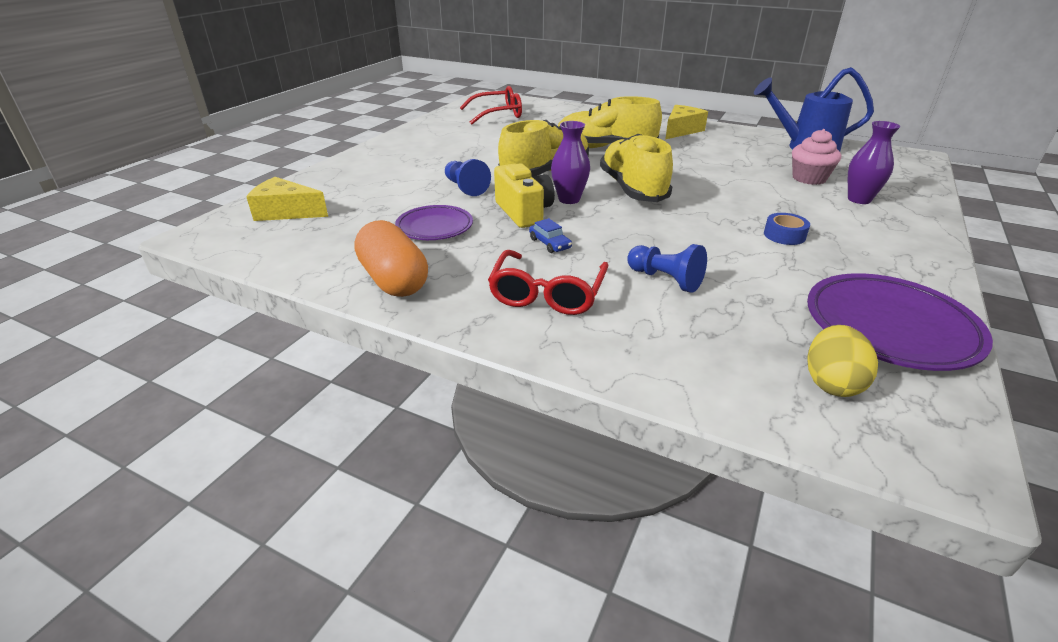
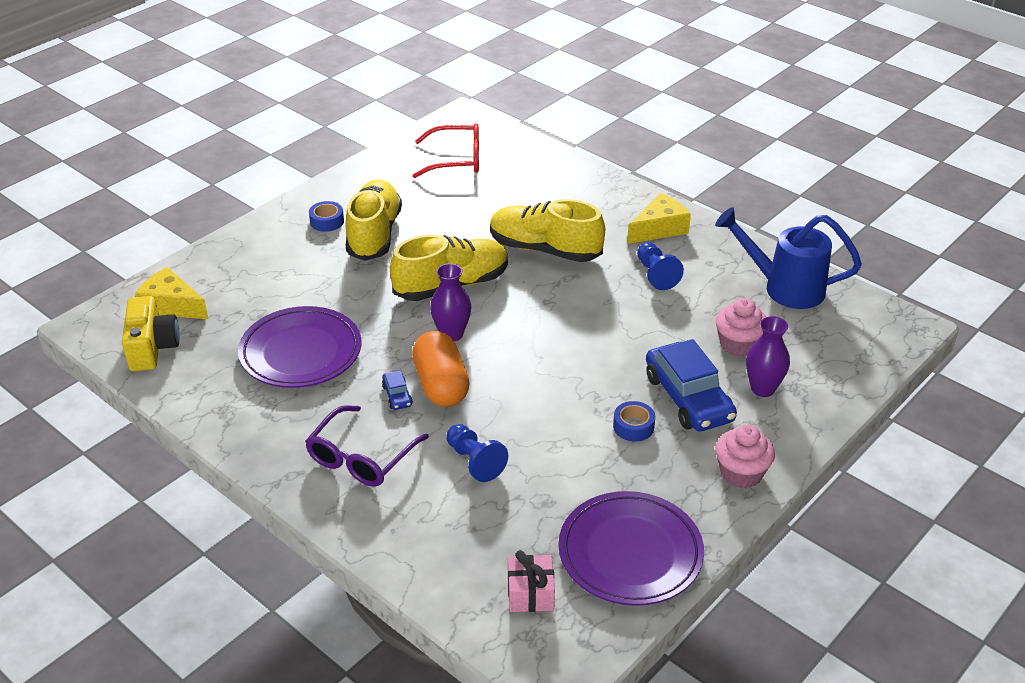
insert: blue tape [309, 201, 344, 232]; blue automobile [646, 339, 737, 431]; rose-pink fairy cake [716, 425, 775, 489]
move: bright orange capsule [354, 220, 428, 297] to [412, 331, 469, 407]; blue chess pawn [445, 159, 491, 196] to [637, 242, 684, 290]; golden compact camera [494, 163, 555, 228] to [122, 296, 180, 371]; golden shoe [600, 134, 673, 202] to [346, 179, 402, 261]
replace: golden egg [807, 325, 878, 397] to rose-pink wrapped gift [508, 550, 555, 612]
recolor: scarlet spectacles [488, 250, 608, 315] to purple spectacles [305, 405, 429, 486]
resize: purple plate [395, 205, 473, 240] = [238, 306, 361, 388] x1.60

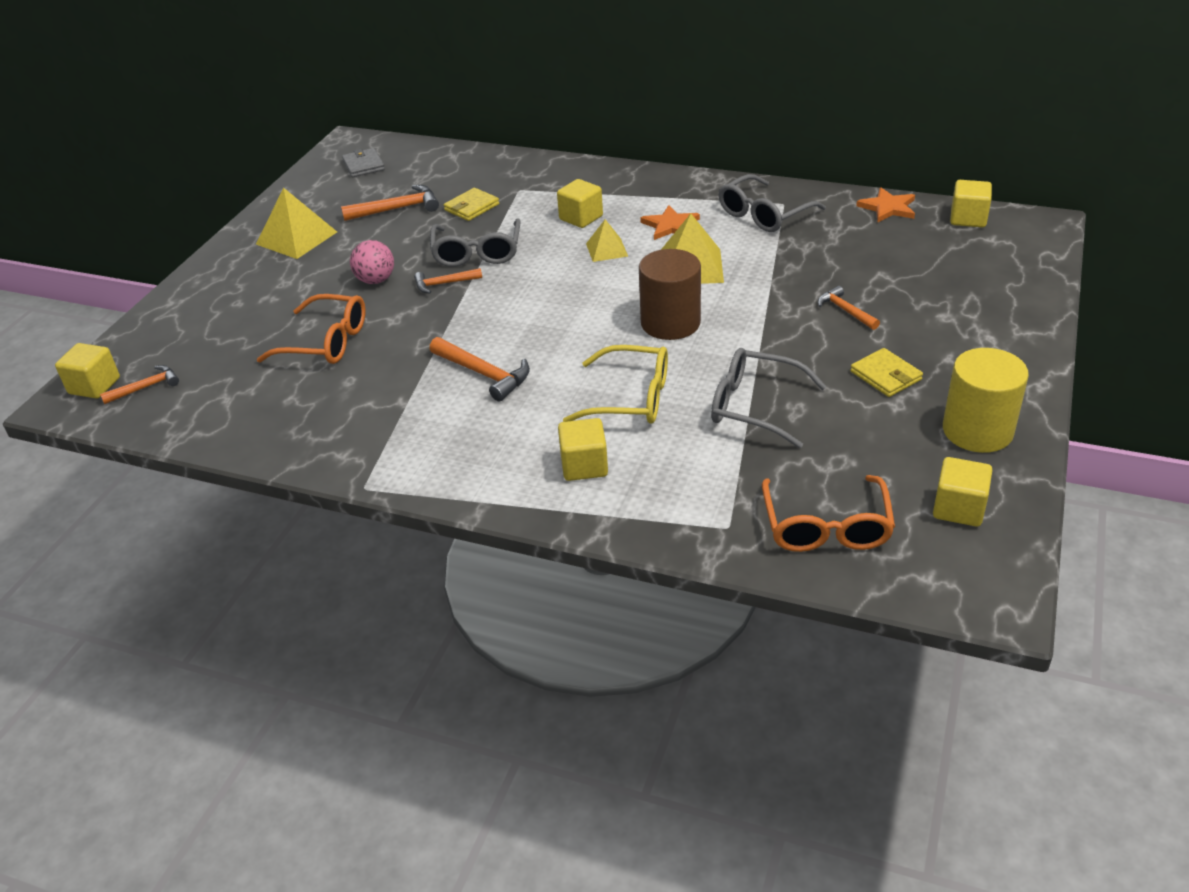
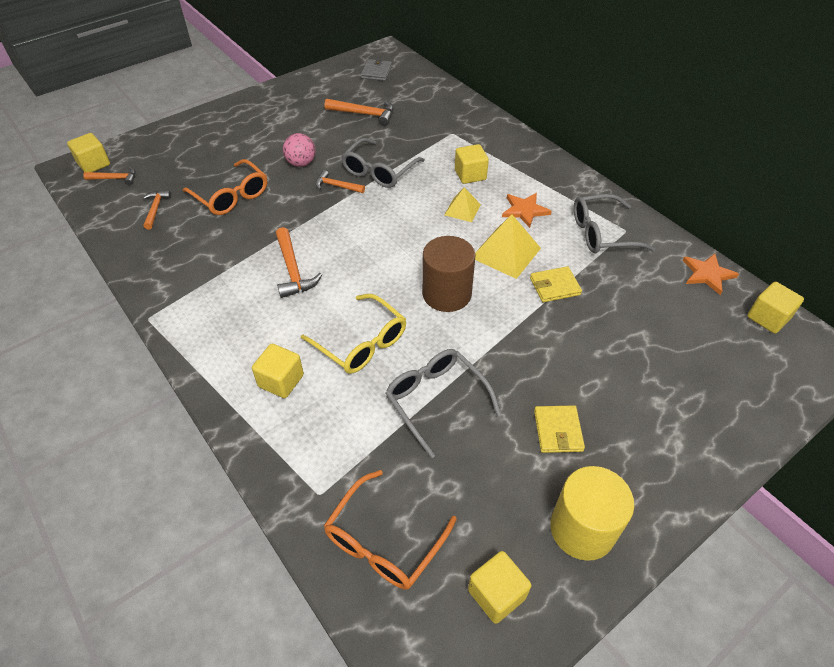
delete: golden pyramid [256, 188, 337, 259]
move: golden card wallet [444, 188, 499, 221] to [530, 266, 582, 302]; bright orange carpenter's hammer [818, 286, 880, 330] to [143, 191, 171, 229]

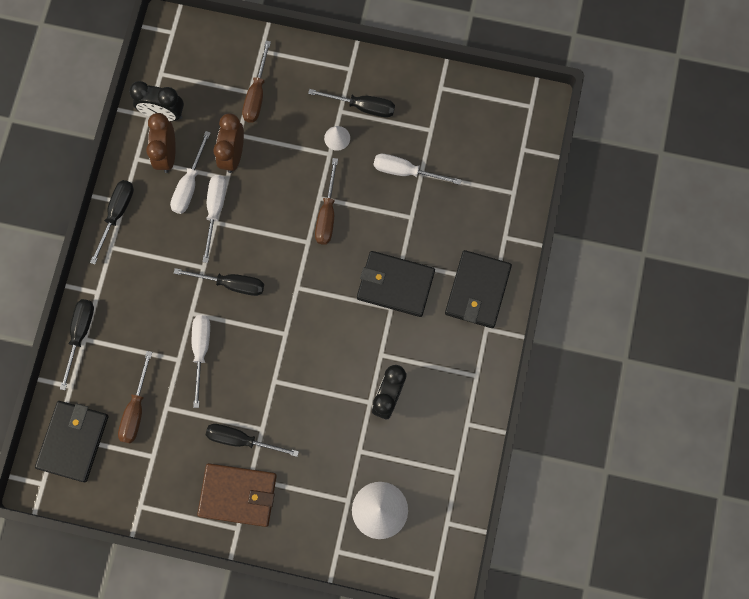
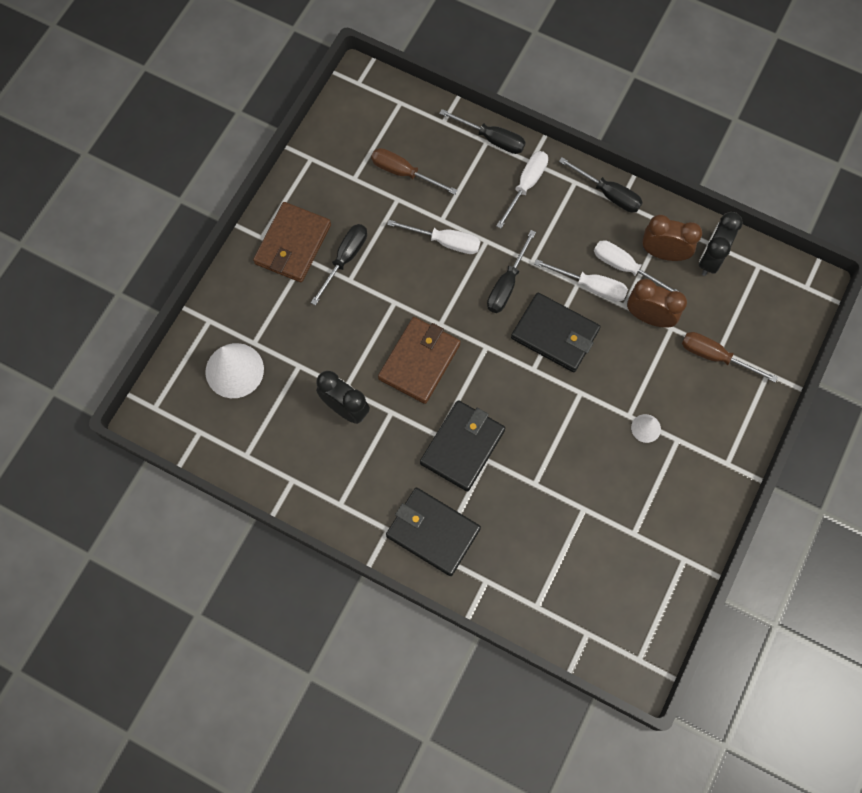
delete: black flat screwdriver [308, 89, 395, 118]; brown flat screwdriver [315, 158, 338, 245]
insert: brown card wallet [378, 317, 461, 404]
move: black card wallet [35, 401, 108, 482] to [511, 293, 601, 372]; pure white flat screwdriver [374, 154, 461, 185] to [496, 151, 548, 229]

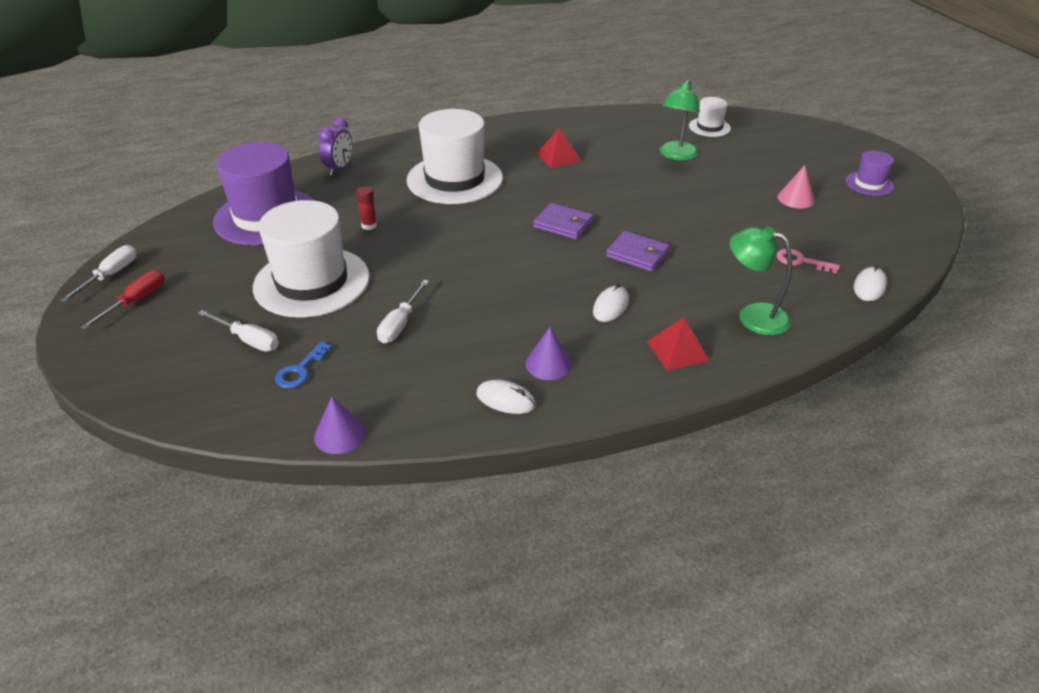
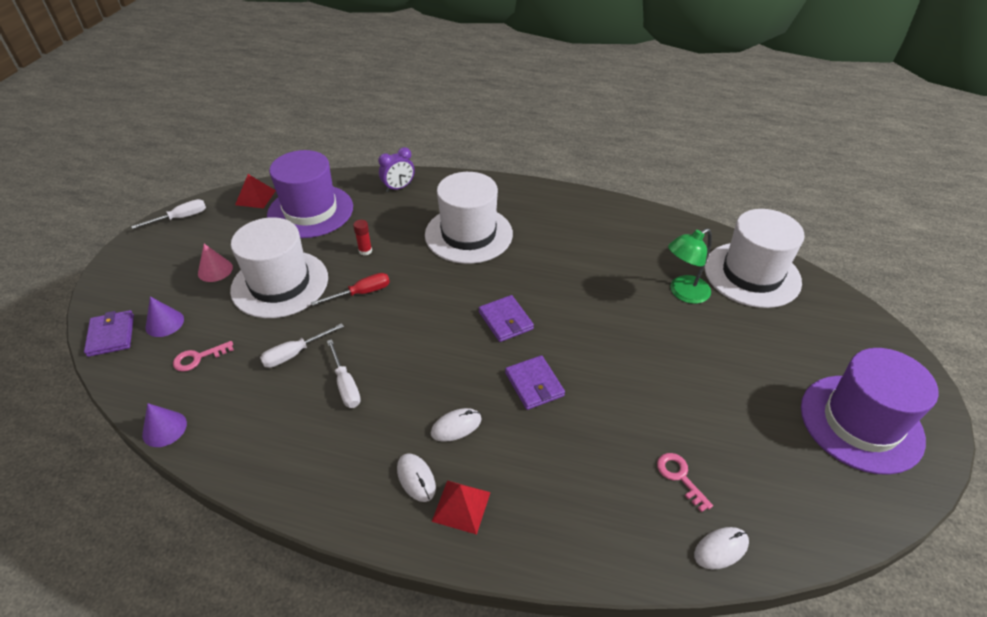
delete: leaf-green reading lamp [730, 227, 792, 336]
insert: purple card wallet [84, 310, 134, 357]
move: scarlet flat screwdriver [81, 270, 165, 330] to [311, 273, 390, 306]; pure white flat screwdriver [198, 310, 279, 351] to [327, 339, 361, 408]; pure white computer mouse [476, 380, 536, 414] to [397, 453, 436, 502]; purple cone shape [525, 327, 572, 380] to [146, 297, 184, 337]; scarlet pyramid [536, 128, 581, 168] to [235, 174, 276, 208]; rose-pink cone shape [778, 165, 814, 208] to [198, 244, 233, 282]
recolor: blue latchkey [275, 341, 332, 389] to rose-pink latchkey [173, 341, 234, 372]
resize: pure white tall hat [689, 97, 731, 137] = [704, 209, 805, 308] x2.10; purple tall hat [845, 151, 894, 196] = [801, 348, 938, 475] x2.10

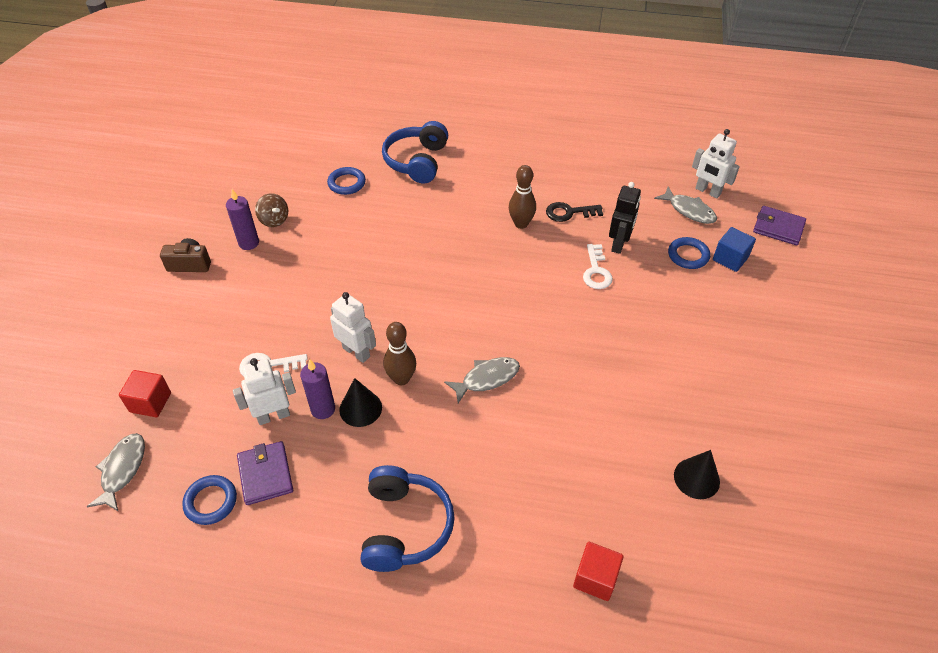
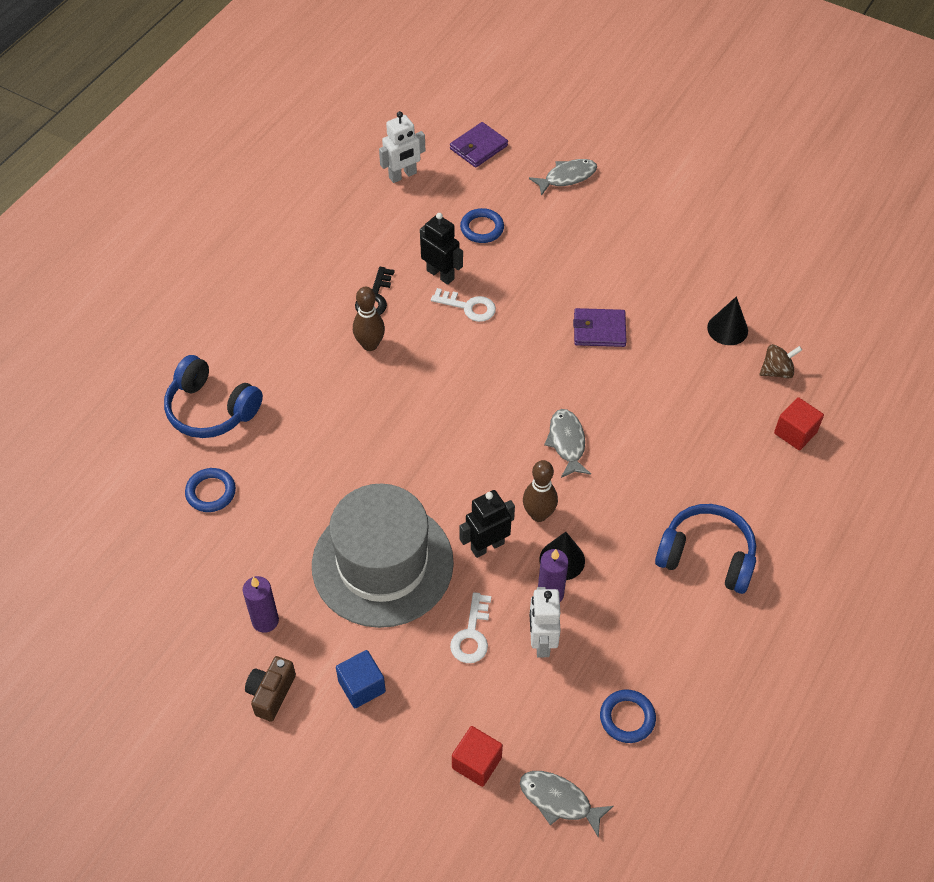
insert: ash-grey tall hat [312, 483, 454, 628]
move: purple card wallet [237, 441, 293, 505] to [573, 308, 627, 347]; brown toy top [255, 193, 288, 227] to [759, 344, 802, 378]; ash-grey toy fish [654, 187, 717, 224] to [529, 159, 597, 196]; blue solid cube [713, 227, 756, 272] to [336, 650, 386, 708]
recolor: pure white toy robot [330, 292, 376, 363] to black toy robot [459, 490, 515, 558]

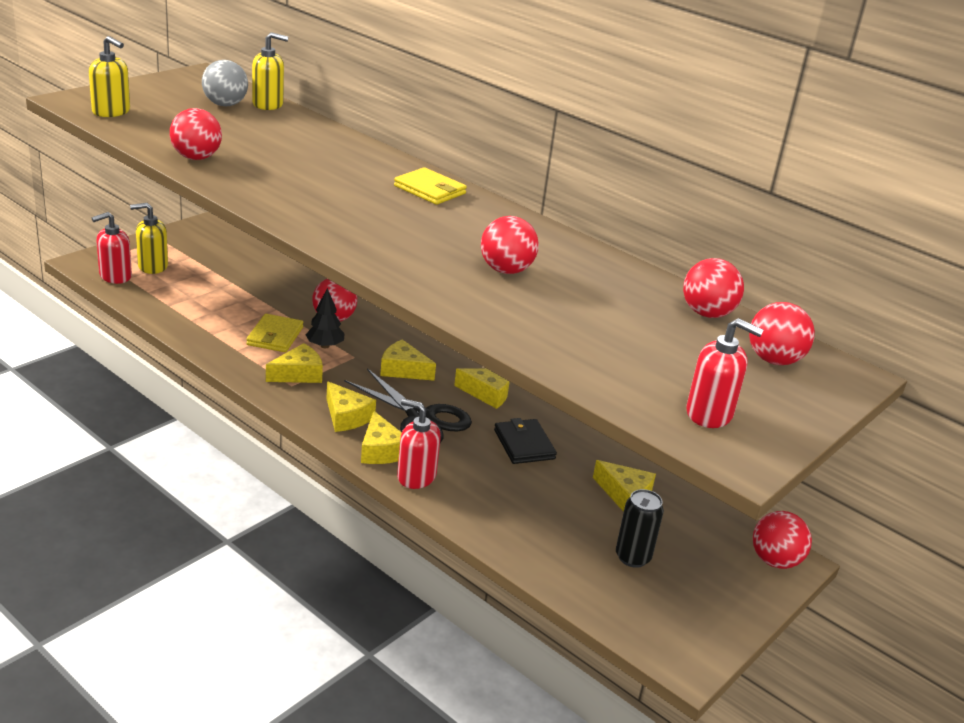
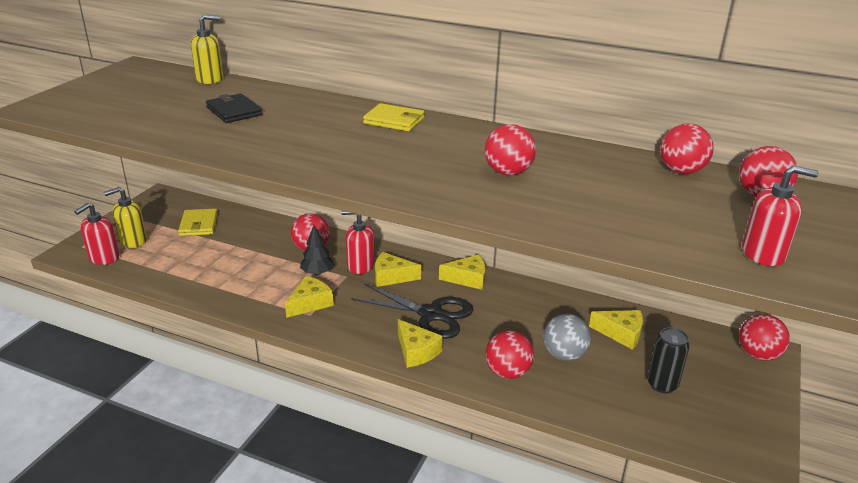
delete: golden soap dispenser [89, 36, 130, 117]; golden cheese [327, 381, 376, 432]
move: scarlet play ball [170, 108, 222, 160] to [486, 330, 534, 379]; ash-grey play ball [202, 60, 248, 106] to [544, 314, 591, 361]; golden card wallet [246, 314, 303, 352] to [178, 209, 218, 236]; scarlet soap dispenser [397, 398, 441, 489] to [341, 211, 374, 274]; black card wallet [494, 418, 557, 464] to [206, 93, 262, 123]

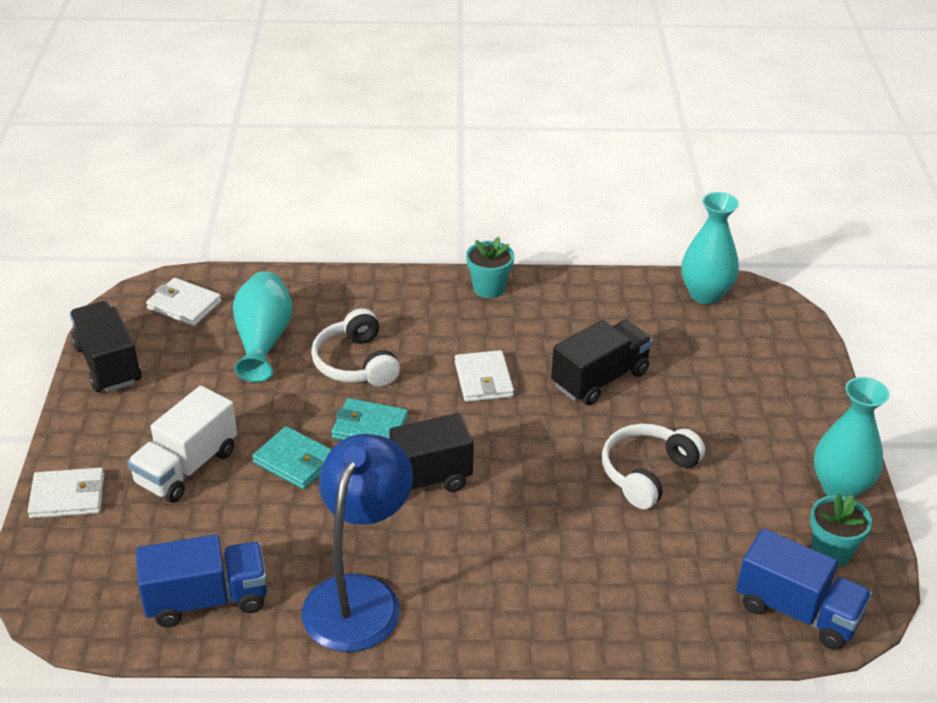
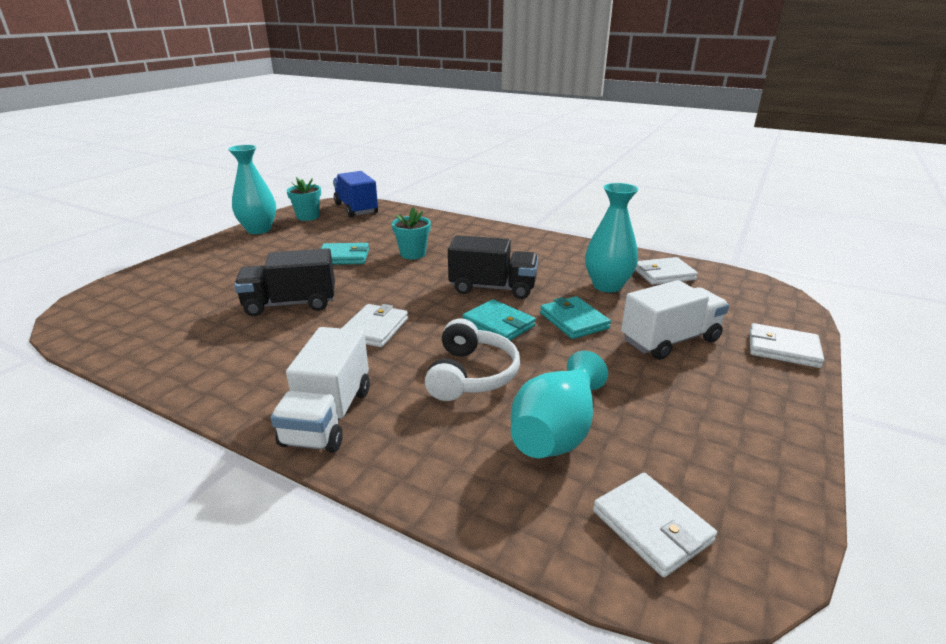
delete: black lorry [70, 301, 142, 392]; blue reading lamp [302, 434, 413, 652]
insert: pure white lorry [271, 327, 370, 453]
move: aqua flower pot [466, 237, 514, 298] to [392, 207, 431, 259]; aqua tall vase [681, 192, 739, 304] to [585, 183, 639, 292]
replace: blue lorry [136, 534, 267, 627] to pure white card wallet [635, 257, 698, 285]; pure white headset [602, 424, 705, 509] to aqua card wallet [321, 243, 369, 265]

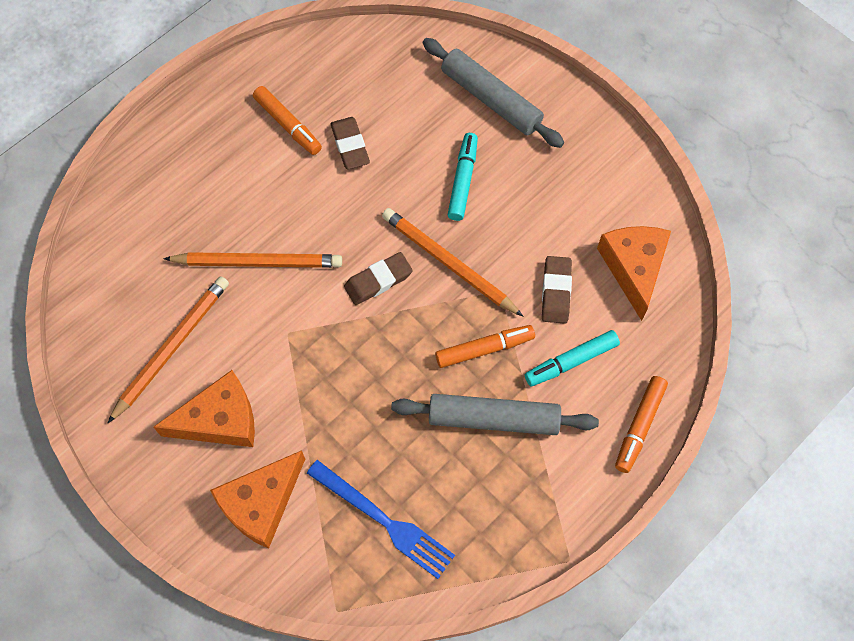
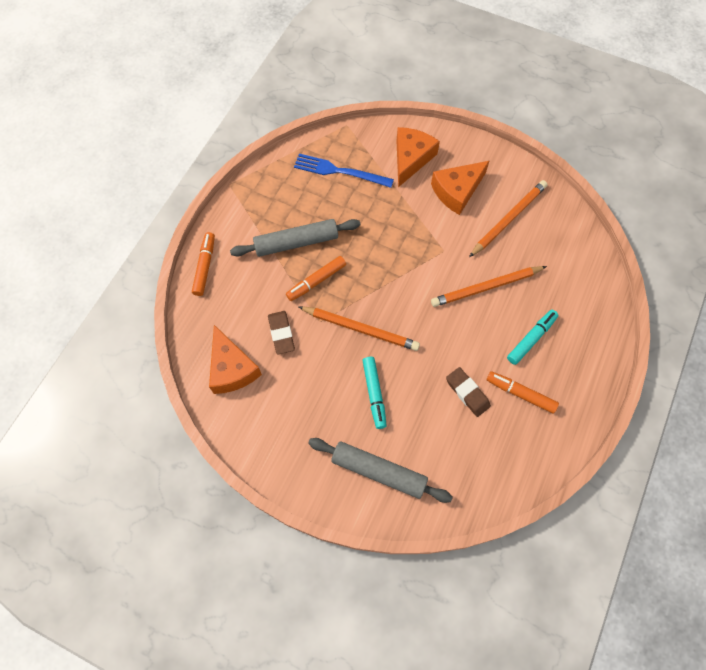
delete: brown eraser [344, 252, 413, 305]
move: aqua marker [525, 330, 620, 386] to [507, 310, 558, 365]
rotate: bright orange lead pencil [108, 276, 229, 423] = [469, 180, 547, 257] 150 degrees counterclockwise

